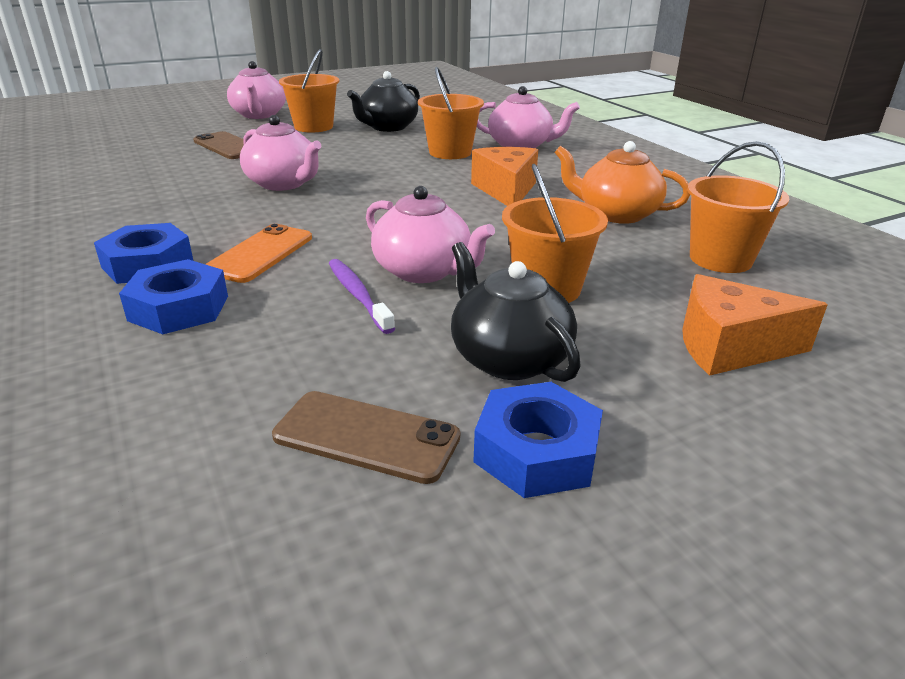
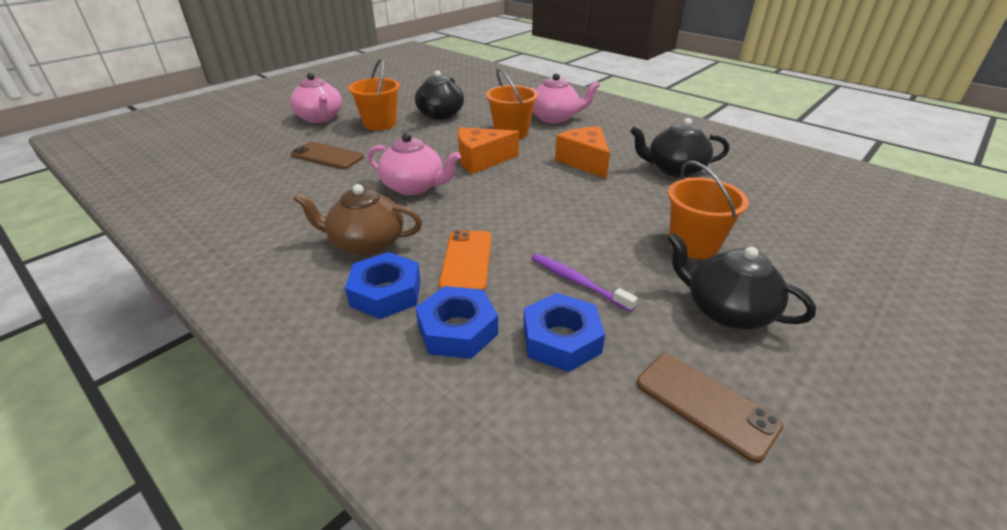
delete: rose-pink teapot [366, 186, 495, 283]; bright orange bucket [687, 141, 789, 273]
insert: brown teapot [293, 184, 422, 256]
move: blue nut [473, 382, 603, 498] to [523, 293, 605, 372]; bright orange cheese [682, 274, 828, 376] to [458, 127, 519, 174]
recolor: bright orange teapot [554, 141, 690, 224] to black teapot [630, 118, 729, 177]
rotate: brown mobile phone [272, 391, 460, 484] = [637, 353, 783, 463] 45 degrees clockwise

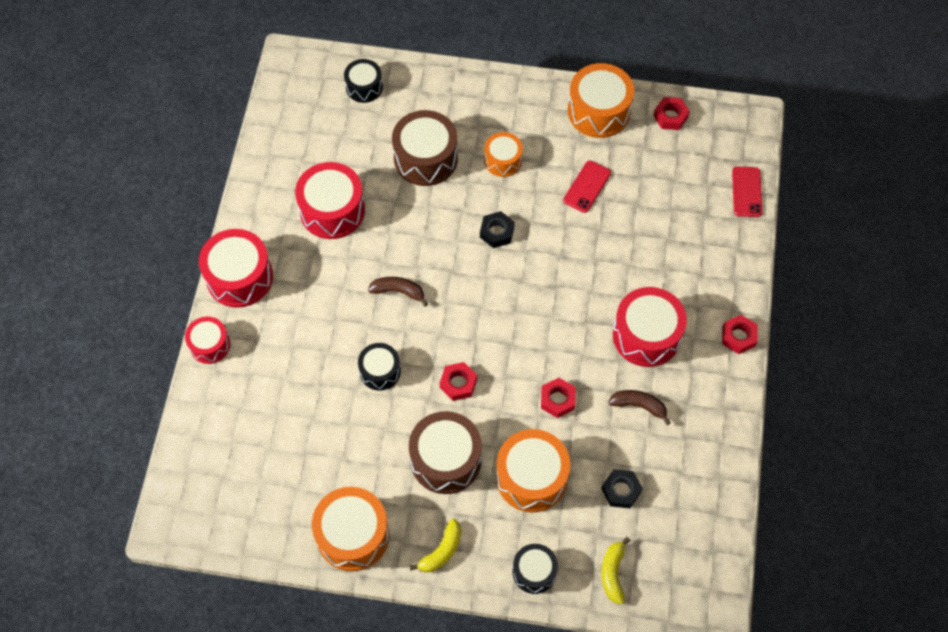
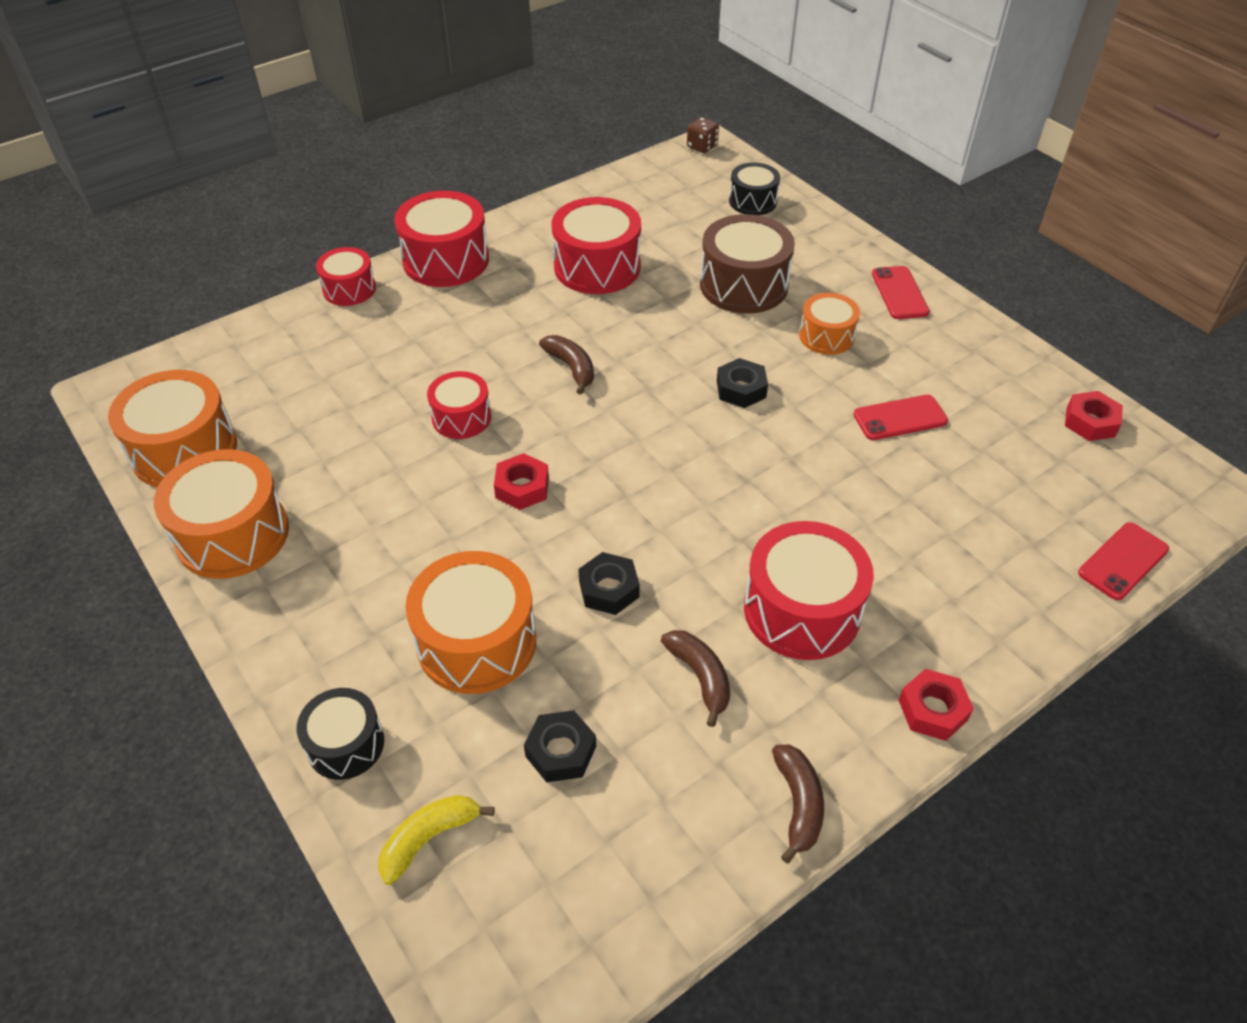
delete: brown snare drum [409, 411, 482, 494]; golden toy banana [410, 519, 461, 572]
insert: brown die [687, 117, 719, 153]; brown toy banana [772, 745, 824, 863]; scarlet mobile phone [872, 266, 930, 319]
move: bright orange snare drum [568, 63, 634, 138] to [108, 370, 237, 487]
recolor: black snare drum [358, 343, 401, 391] to scarlet snare drum [427, 371, 491, 439]; scarlet nut [541, 378, 576, 418] to black nut [578, 552, 640, 615]

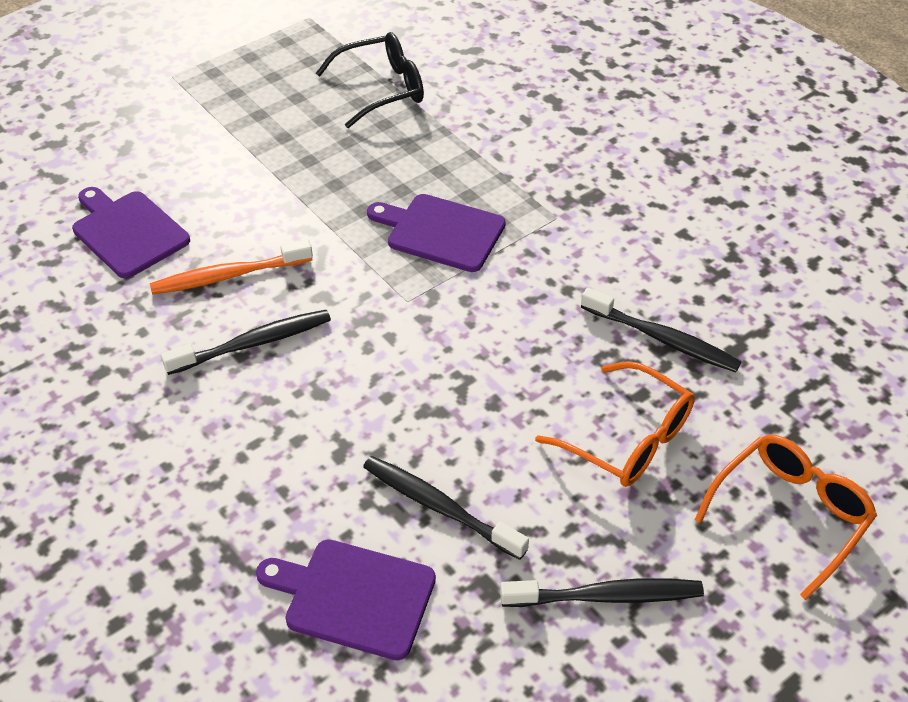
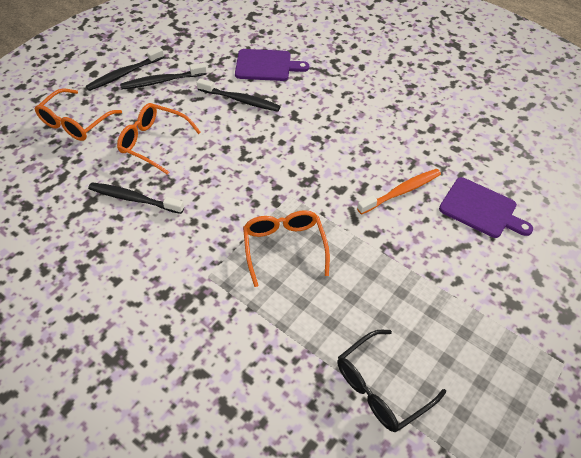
move: black toothbrush [161, 310, 331, 375] to [86, 47, 164, 91]
replace: purple bread board [367, 194, 506, 272] to bright orange spectacles [243, 210, 330, 287]

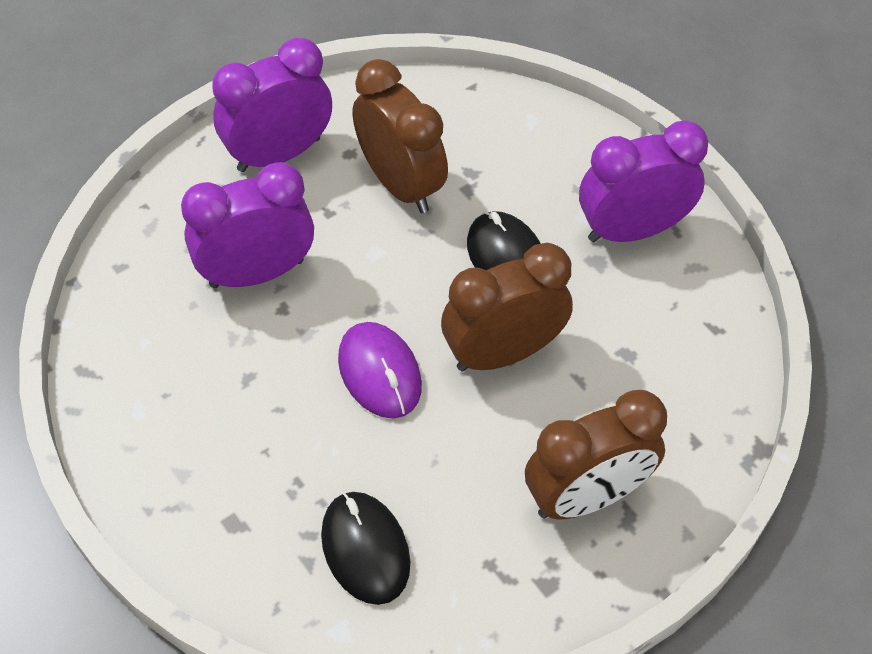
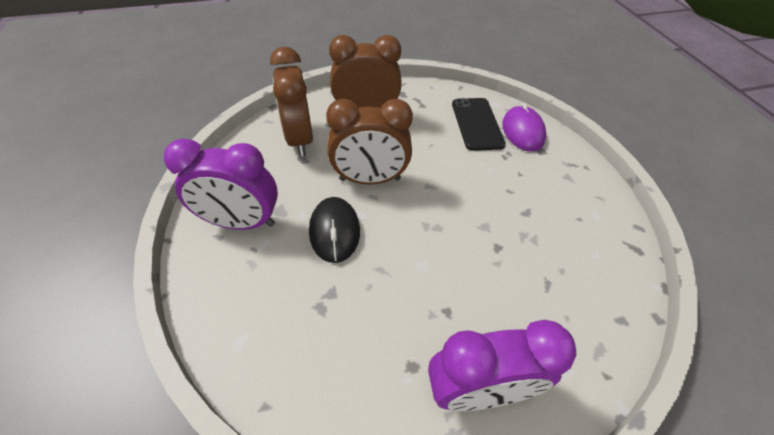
delete: purple alarm clock [181, 162, 314, 288]
move: purple computer mouse [338, 322, 422, 418] to [502, 103, 546, 152]; brown alarm clock [352, 59, 448, 213] to [270, 47, 313, 157]
replace: black computer mouse [321, 492, 410, 605] to black mobile phone [452, 98, 506, 151]

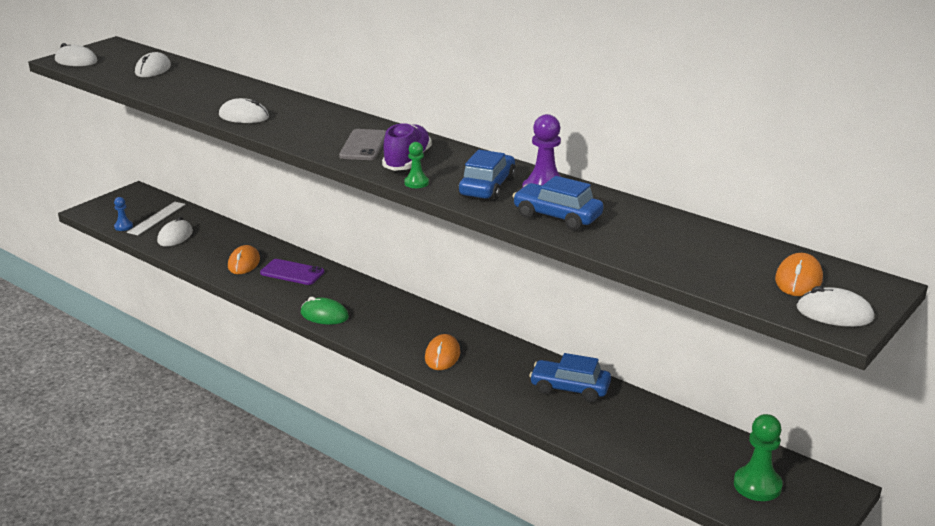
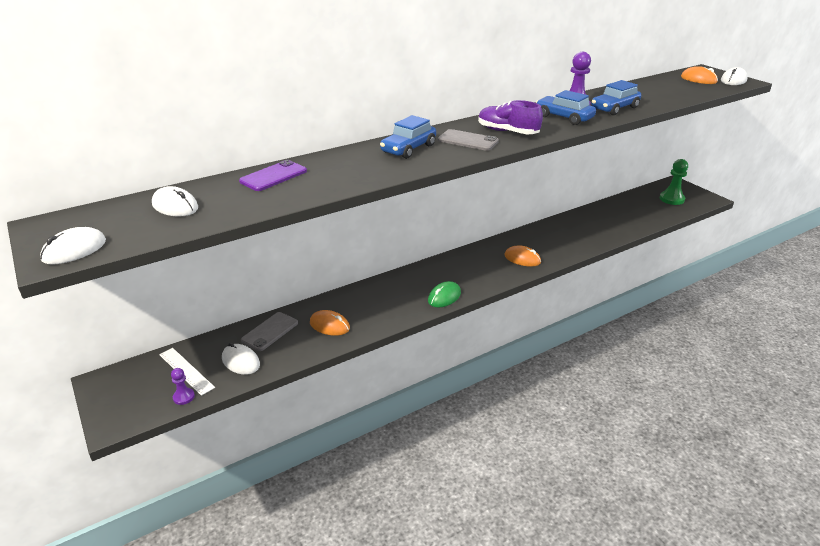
delete: pure white computer mouse [219, 98, 269, 123]; leaf-green chess pawn [404, 142, 429, 188]
insert: ash-grey mobile phone [241, 312, 298, 351]
move: purple mobile phone [260, 259, 324, 285] to [239, 160, 307, 191]; blue automobile [529, 353, 611, 402] to [380, 115, 436, 159]
recolor: blue chess pawn [114, 197, 133, 231] to purple chess pawn [171, 368, 195, 405]

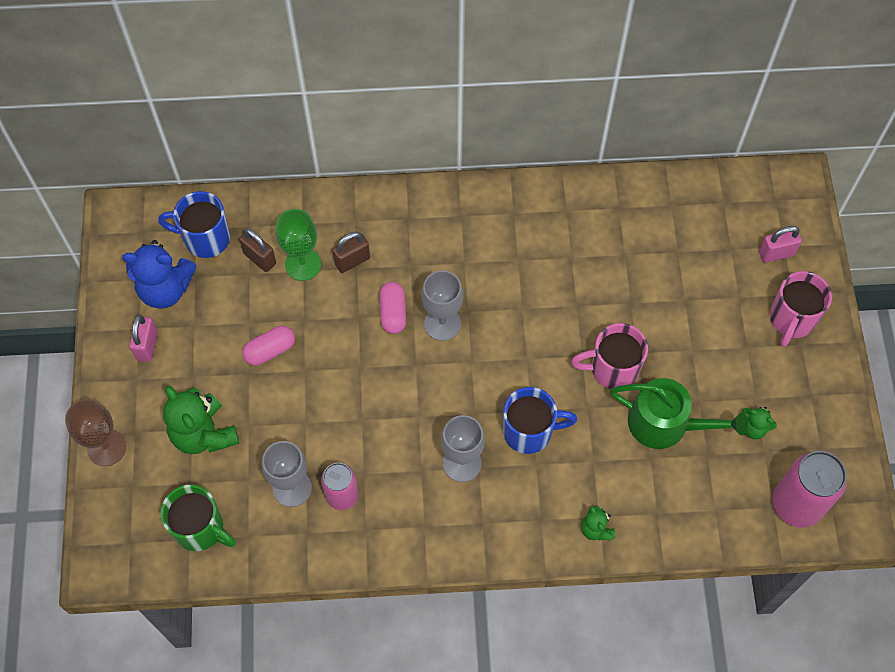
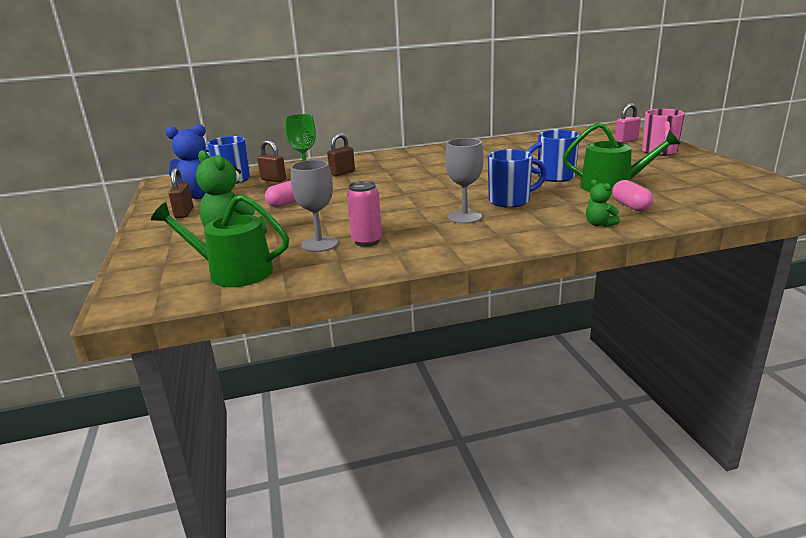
delete: brown wine glass [65, 399, 126, 466]; ash-grey wine glass [422, 270, 463, 341]; leaf-green teddy [742, 407, 777, 439]; rose-pink can [772, 451, 847, 527]
move: rose-pink capsule [379, 282, 406, 334] to [612, 180, 653, 211]
replace: leaf-green coffee mug [160, 485, 236, 551] to leaf-green sprinkling can [151, 194, 289, 287]
recolor: rose-pink lock [130, 314, 158, 362] to brown lock [168, 168, 193, 218]; rose-pink coffee mug [571, 323, 648, 389] to blue coffee mug [528, 130, 580, 182]

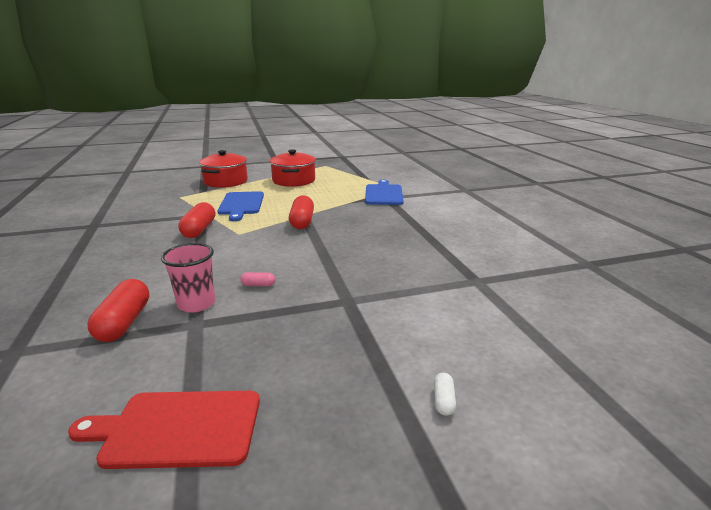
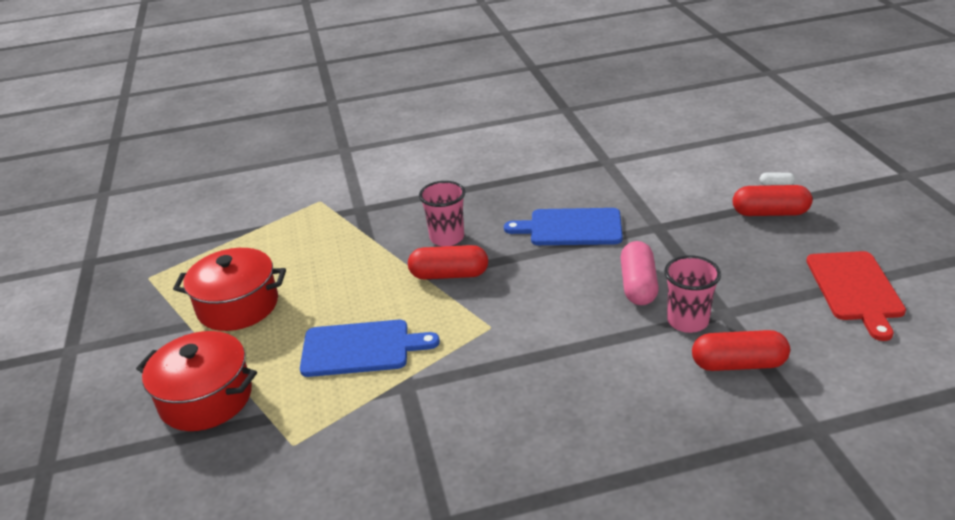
insert: rose-pink tumbler [419, 181, 465, 246]
move: scarlet capsule [178, 202, 215, 238] to [733, 185, 812, 216]; blue bread board [365, 180, 404, 205] to [504, 208, 623, 245]
resize: rose-pink capsule [240, 272, 275, 286] = [620, 241, 659, 305] x2.14

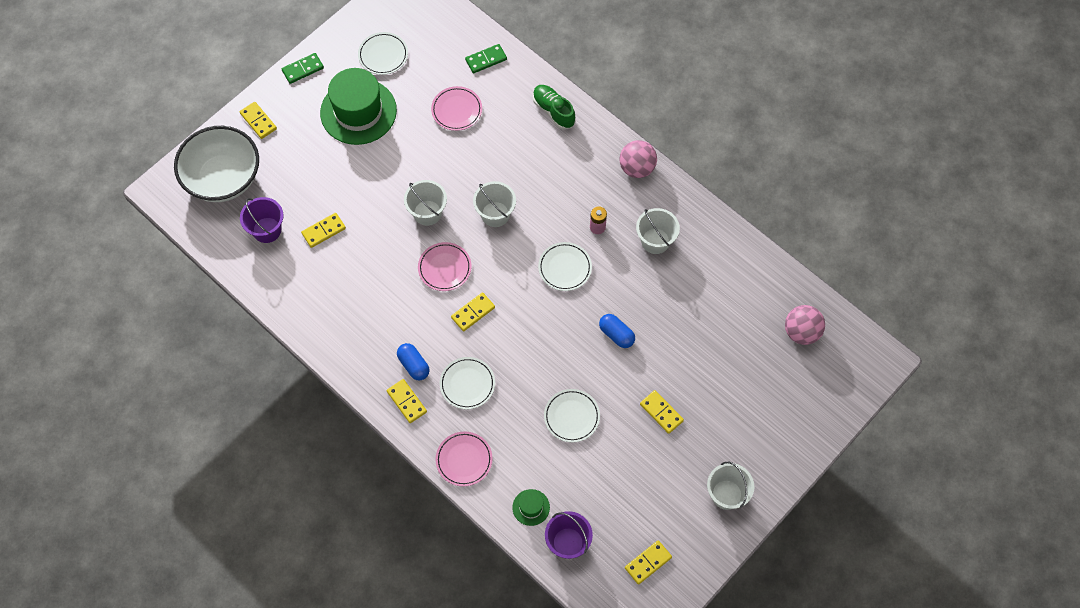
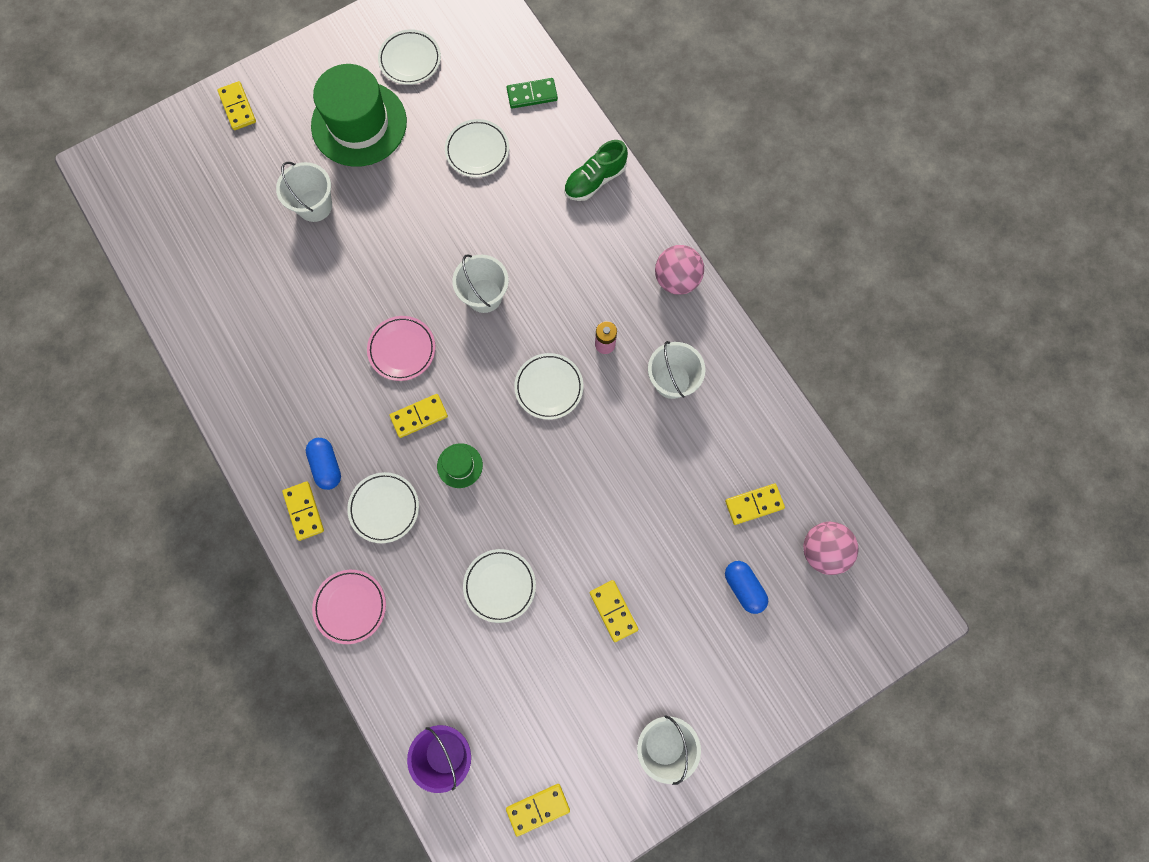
delete: pure white deep dish [174, 126, 259, 202]; purple bucket [240, 197, 284, 243]; leaf-green domino piece [282, 53, 324, 84]
move: golden domino piece [301, 213, 346, 248] to [725, 484, 785, 525]; pure white bucket [404, 180, 447, 226] to [276, 162, 332, 222]; leaf-green tall hat [512, 489, 550, 526] to [437, 443, 483, 488]; blue capsule [599, 314, 635, 348] to [725, 561, 768, 614]
recolor: rose-pink plate [431, 86, 482, 131] to pure white plate [445, 119, 509, 177]
rotate: leaf-green shoe [533, 85, 576, 130] = [564, 140, 628, 201] 105 degrees counterclockwise

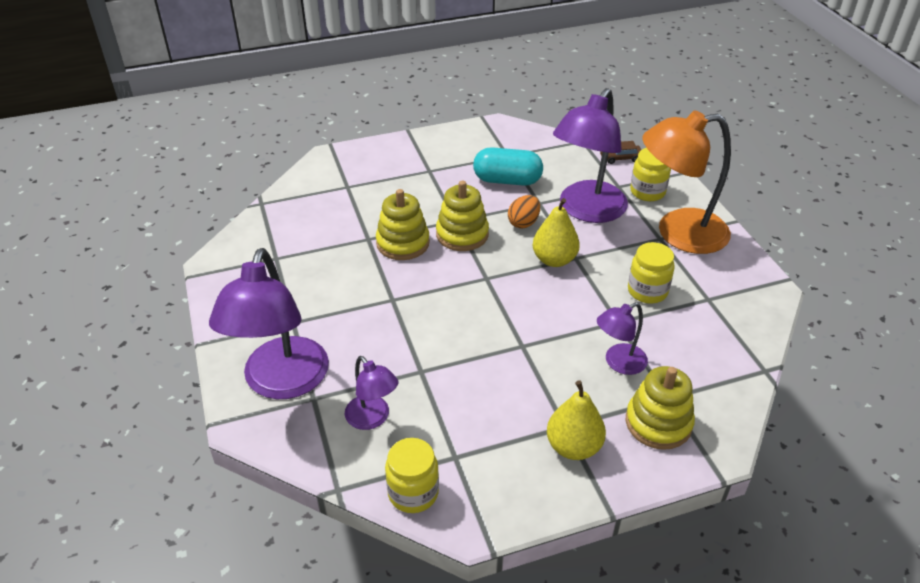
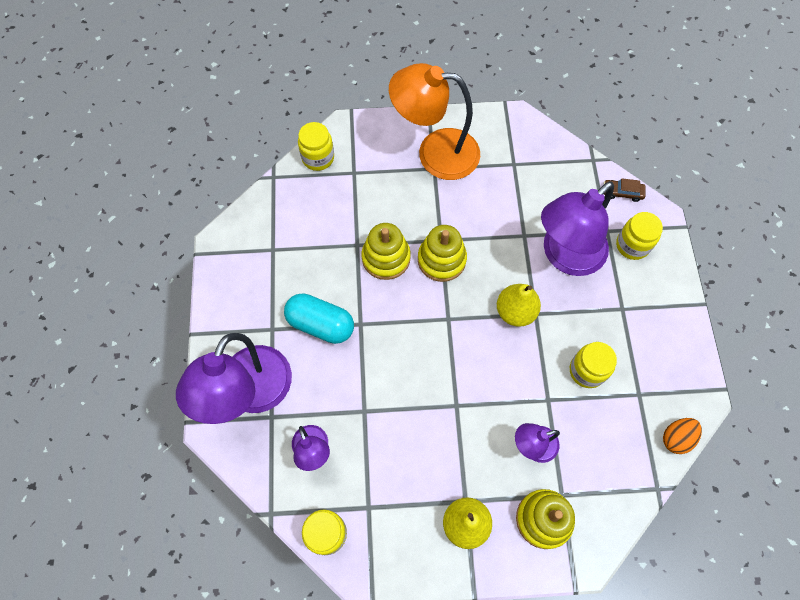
insert: golden preserve jar [298, 122, 334, 171]
move: aqua capsule [473, 147, 543, 186] to [284, 293, 354, 344]; bright orange egg [508, 195, 540, 229] to [663, 418, 702, 454]; bright orange reading lamp [642, 111, 731, 254] to [389, 63, 480, 180]

